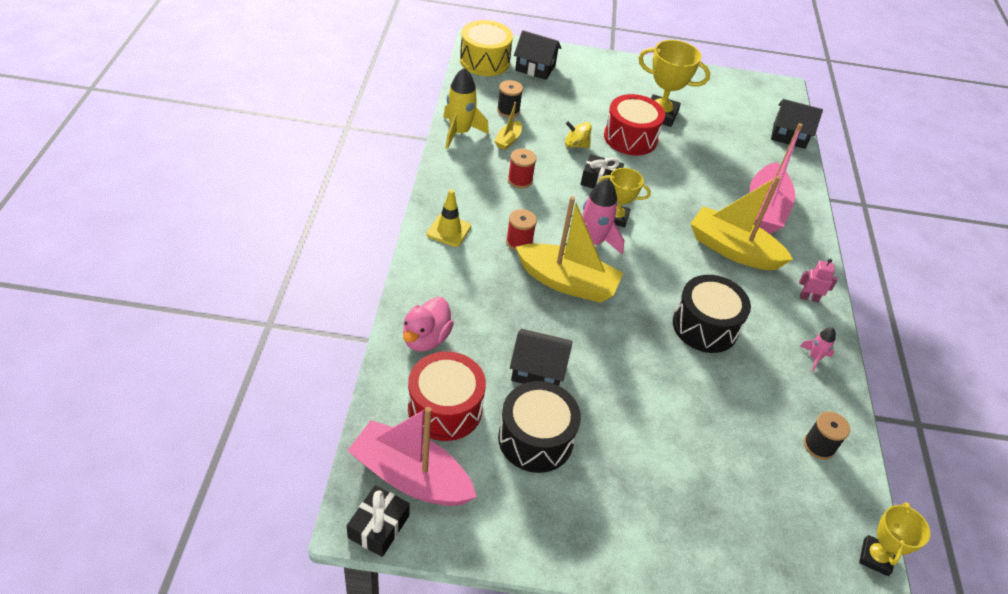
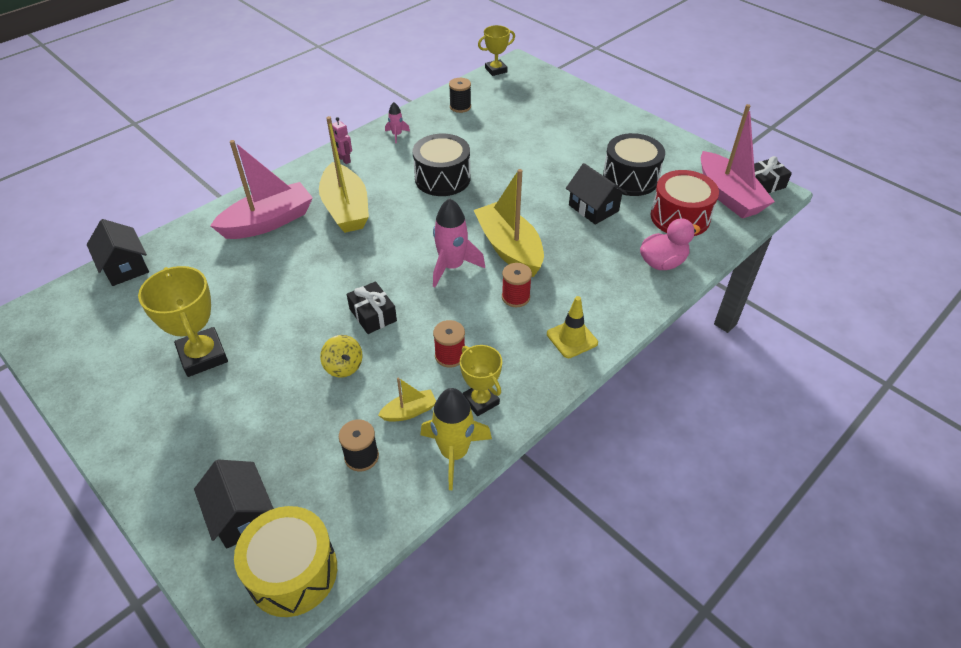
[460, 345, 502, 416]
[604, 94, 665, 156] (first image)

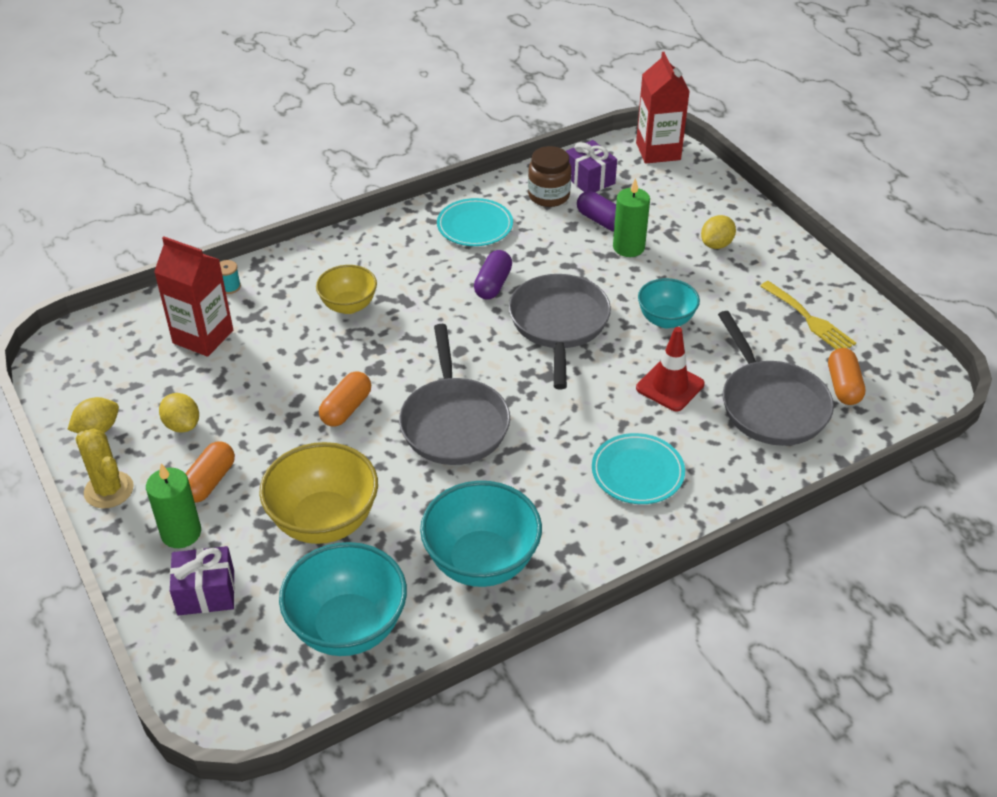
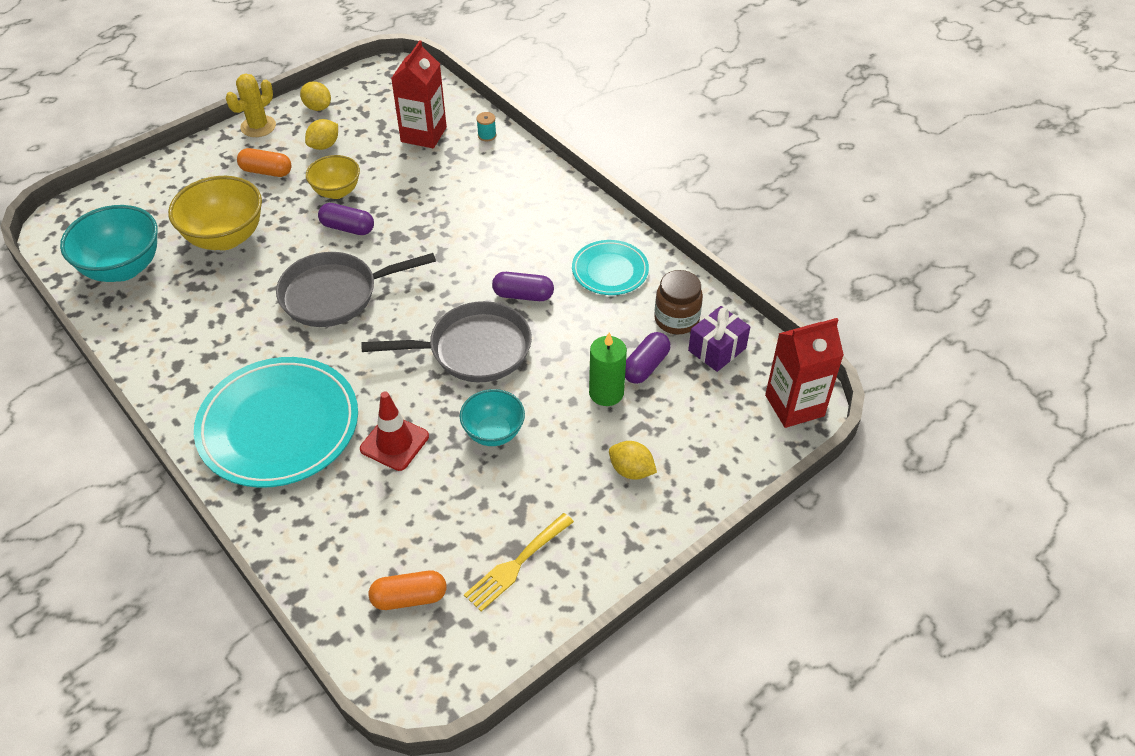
[194, 357, 358, 488]
[306, 155, 360, 199]
[318, 203, 374, 235]
[146, 464, 201, 548] (first image)
[170, 546, 235, 616] (first image)
[420, 481, 542, 587] (first image)
[718, 311, 834, 446] (first image)

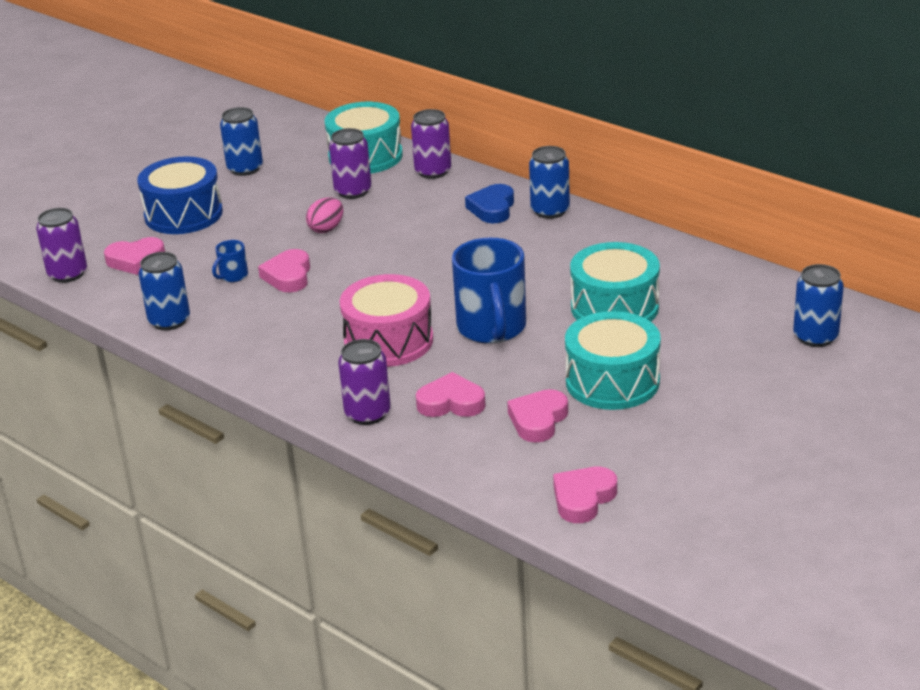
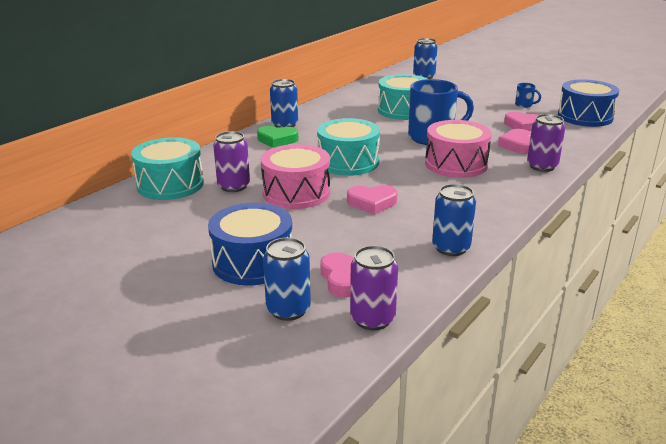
[257, 126, 298, 148]
[261, 144, 330, 209]
[263, 237, 311, 321]
[317, 118, 380, 176]
[515, 83, 541, 108]
[558, 80, 619, 127]
[411, 109, 451, 179] (first image)

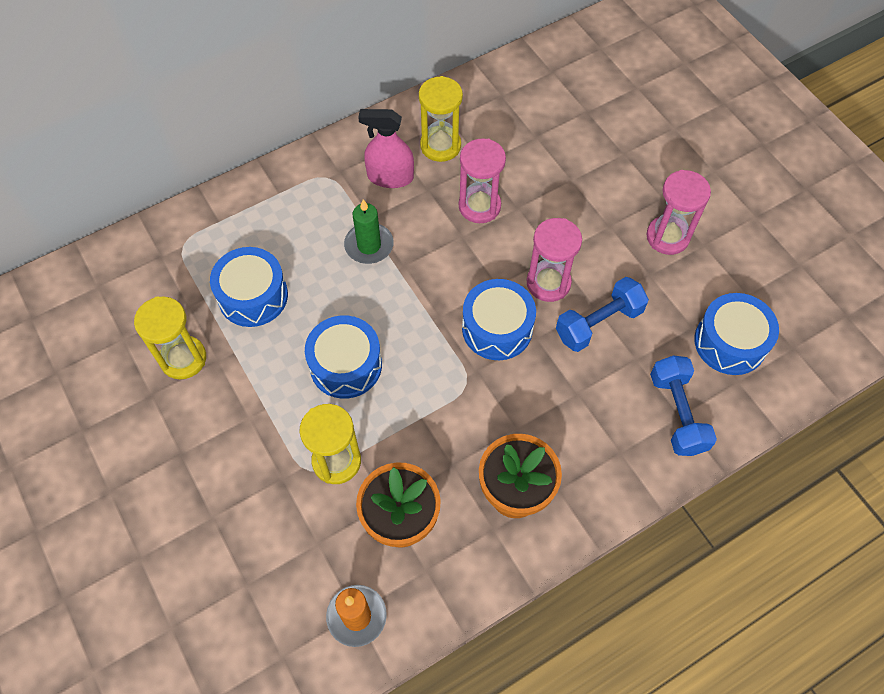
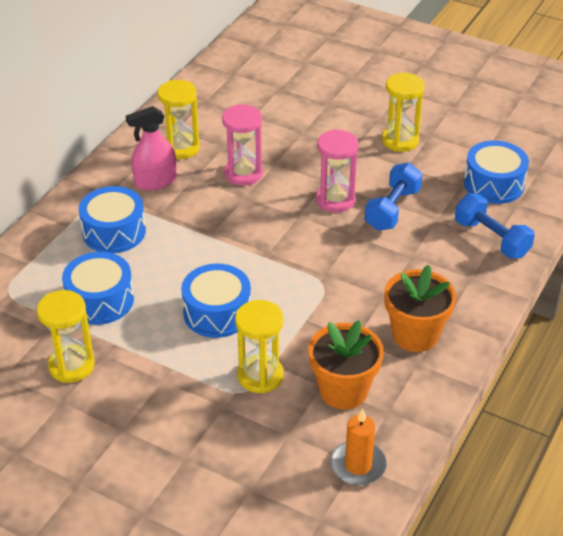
[79, 186, 146, 253]
[382, 73, 425, 152]
[344, 199, 394, 264] (first image)

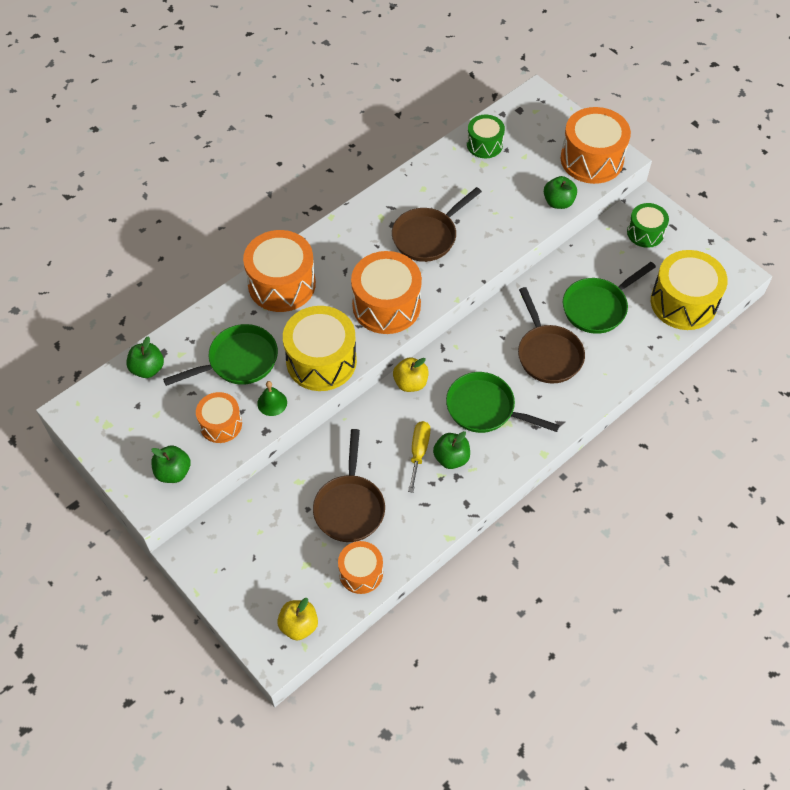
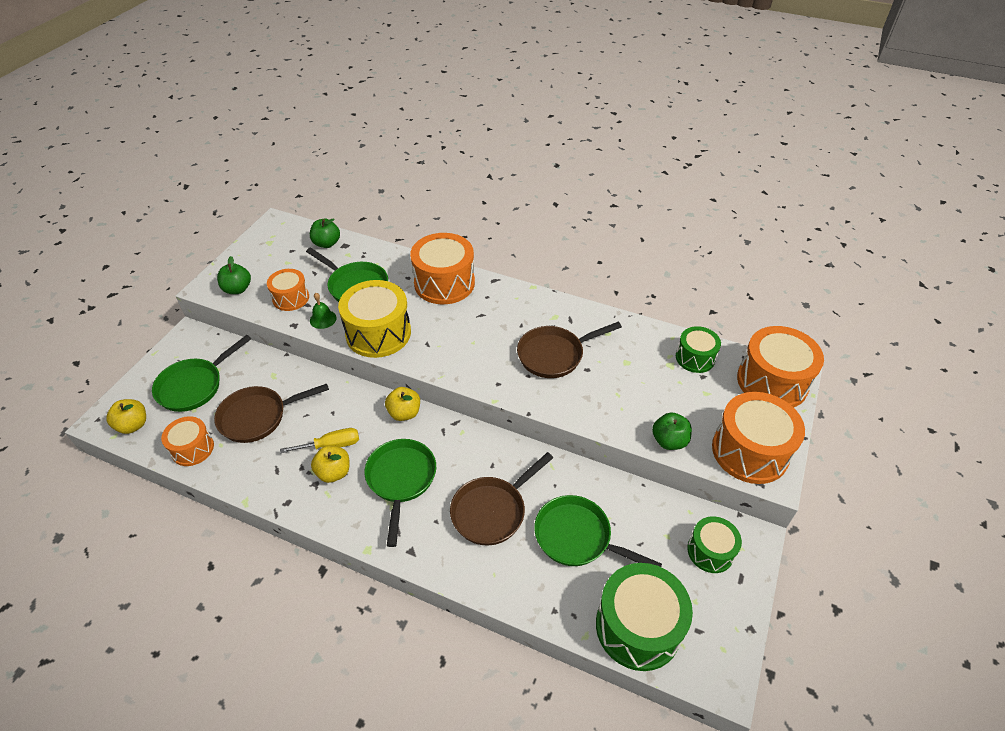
[152, 335, 251, 412]
[311, 446, 349, 483]
[517, 322, 622, 378]
[596, 563, 693, 671]
[737, 326, 824, 408]

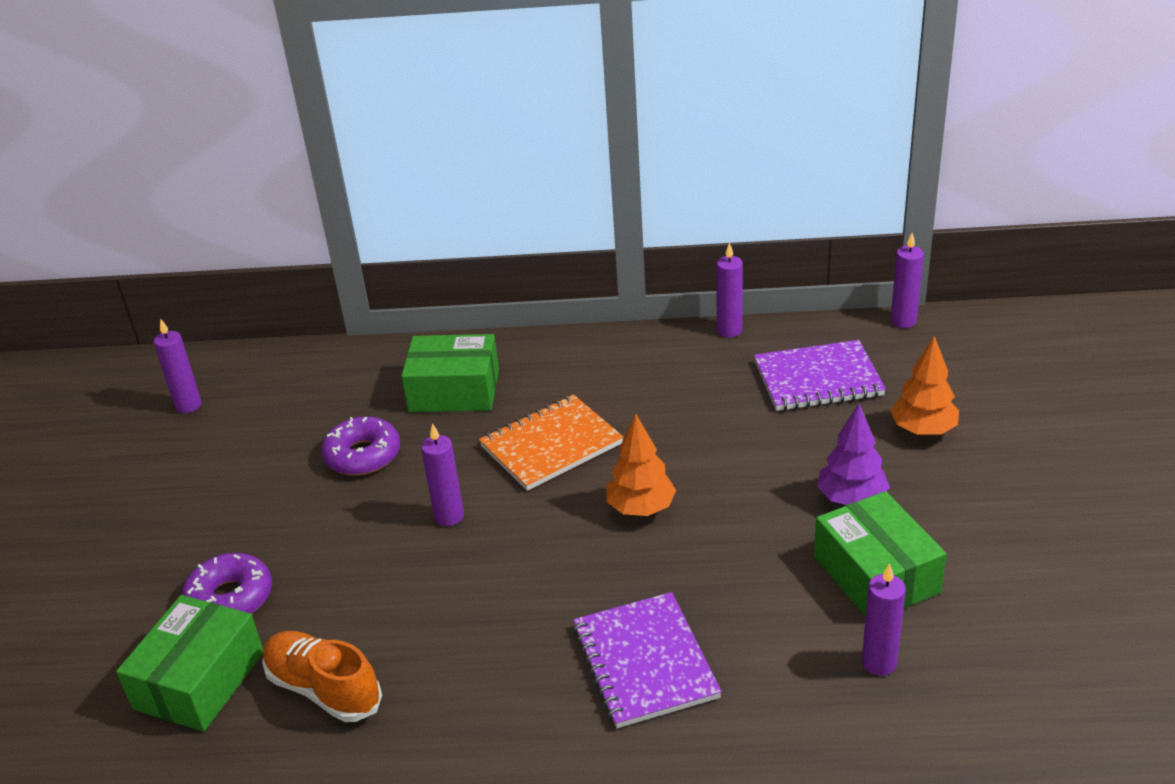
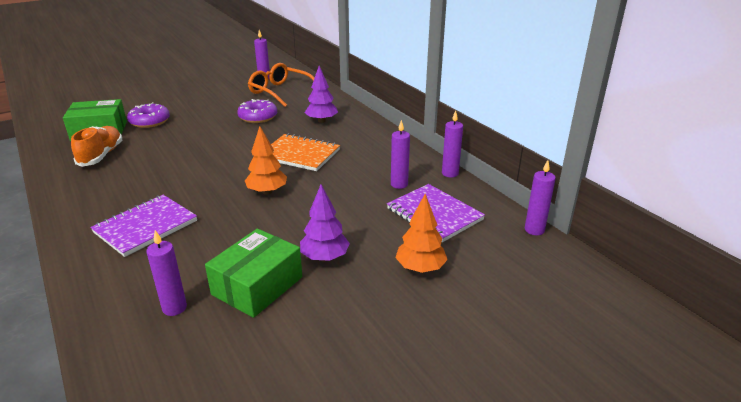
[248, 63, 314, 107]
[305, 66, 338, 123]
[391, 120, 410, 189]

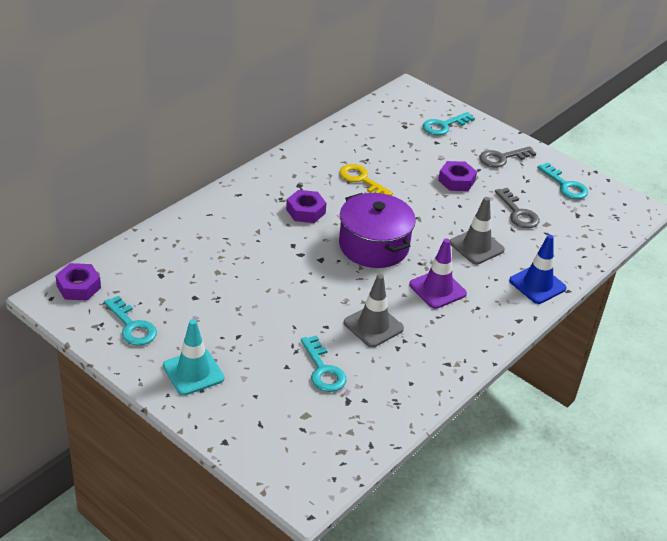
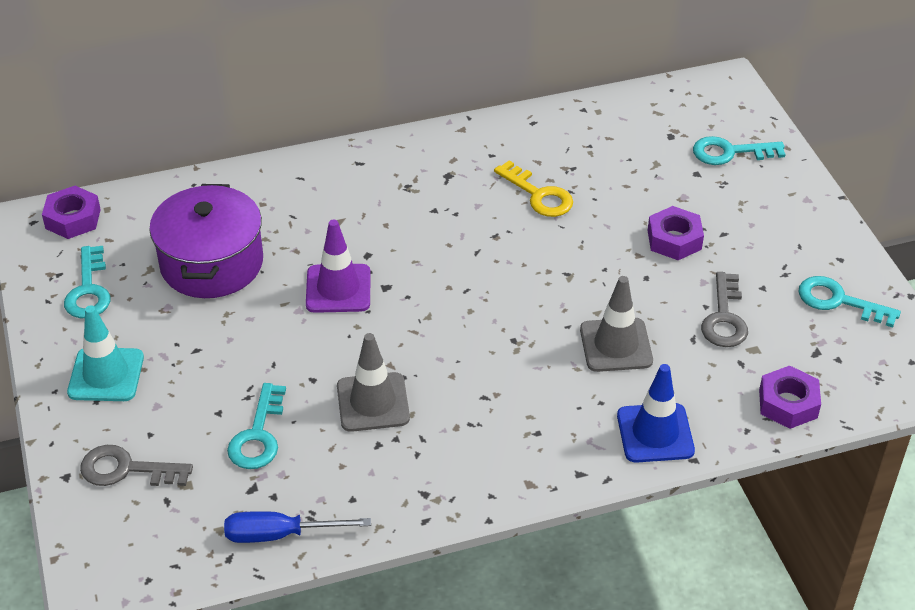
[80, 445, 193, 486]
[149, 184, 263, 298]
[224, 511, 371, 543]
[306, 219, 371, 313]
[494, 160, 573, 217]
[759, 366, 821, 429]
[799, 276, 901, 327]

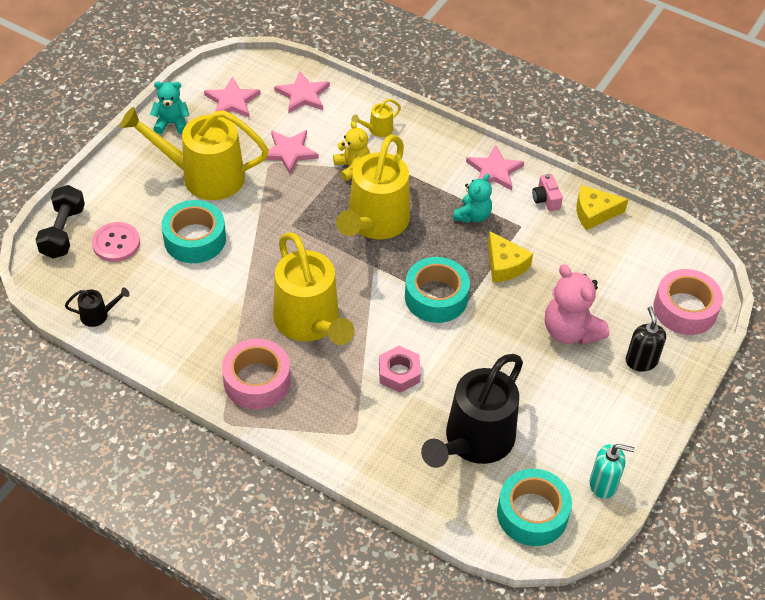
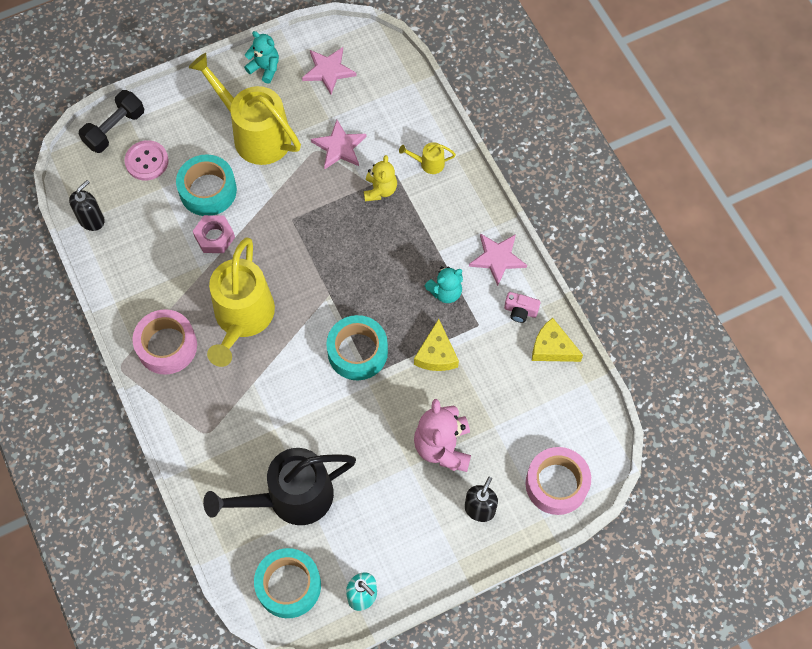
[69, 180, 105, 231]
[193, 215, 235, 253]
[504, 292, 540, 323]
[274, 71, 330, 113] (first image)
[336, 134, 410, 239] (first image)

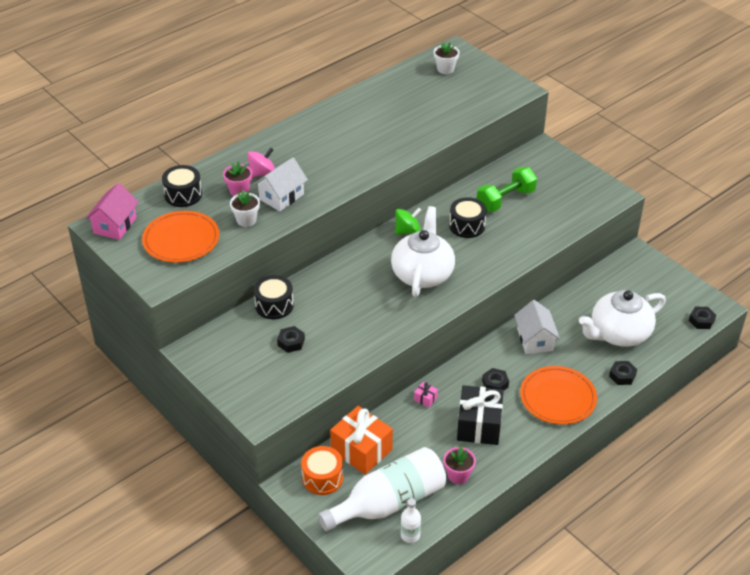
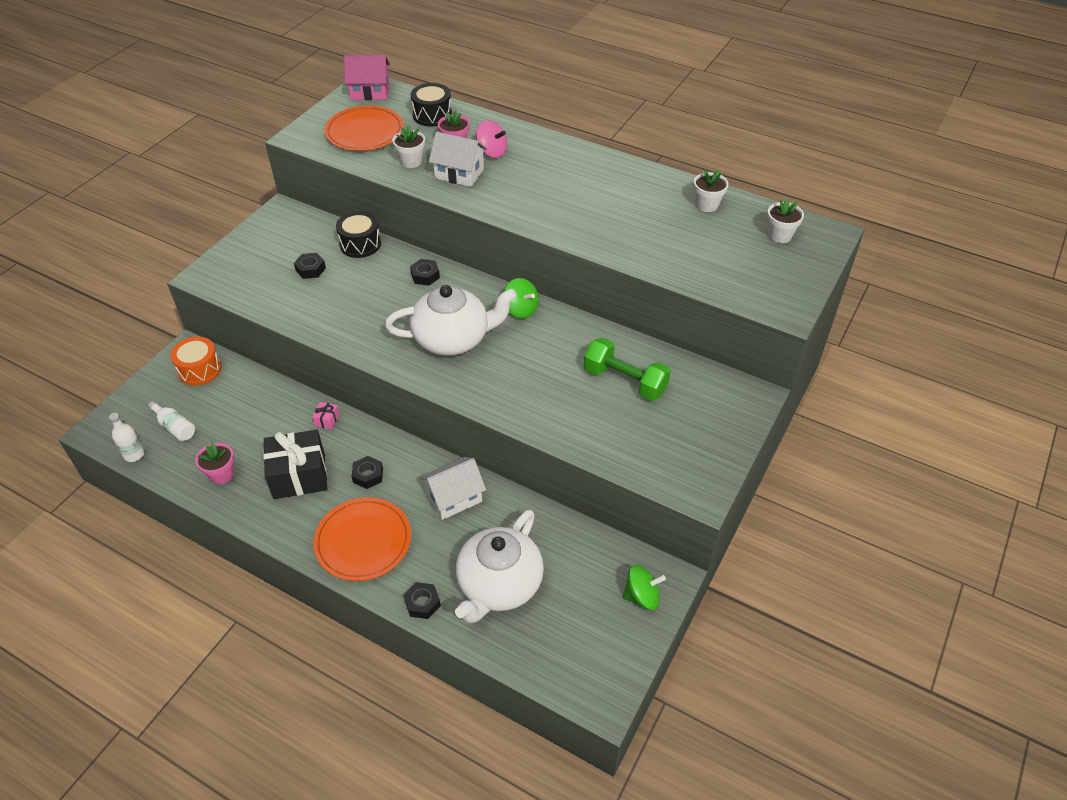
[148, 401, 195, 441]
[410, 259, 440, 286]
[455, 509, 544, 623]
[623, 565, 666, 610]
[693, 170, 729, 212]
[330, 406, 393, 475] (first image)
[449, 197, 487, 238] (first image)

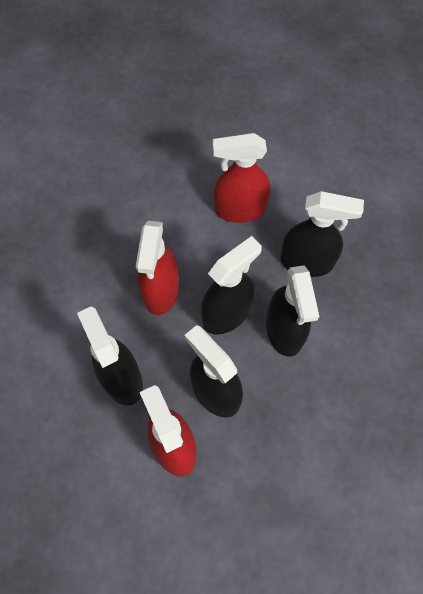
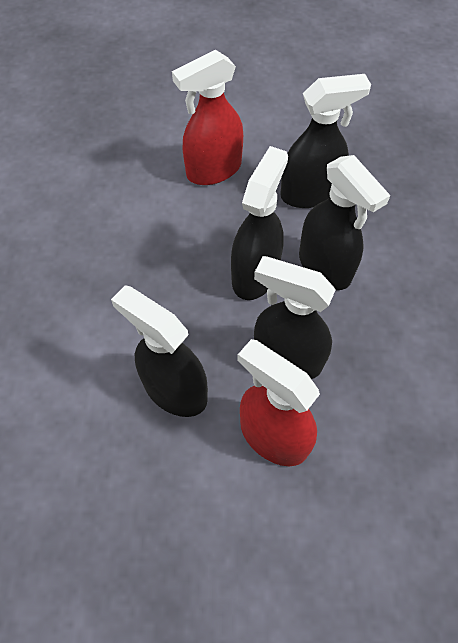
[136, 221, 179, 315] (first image)

